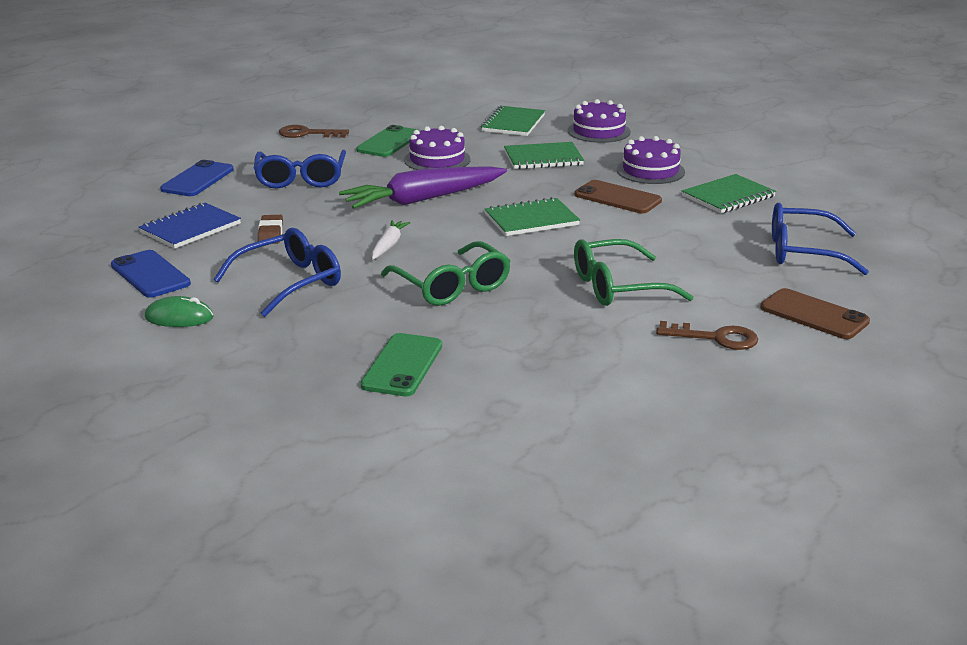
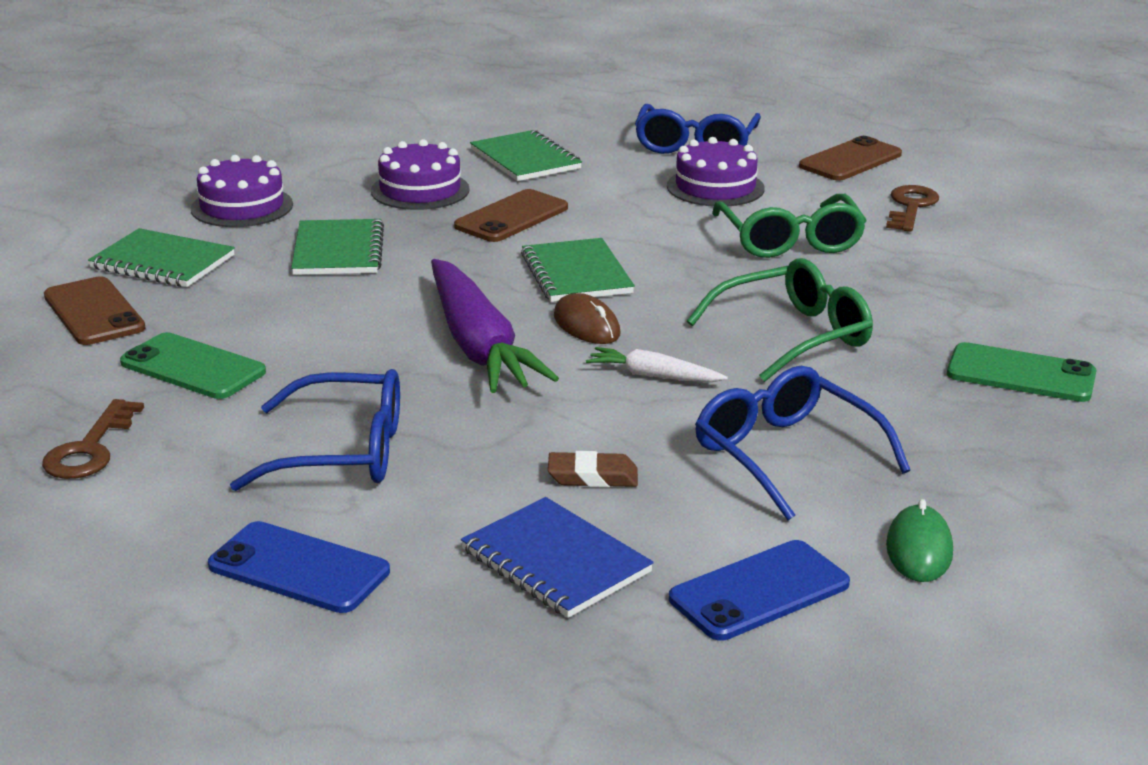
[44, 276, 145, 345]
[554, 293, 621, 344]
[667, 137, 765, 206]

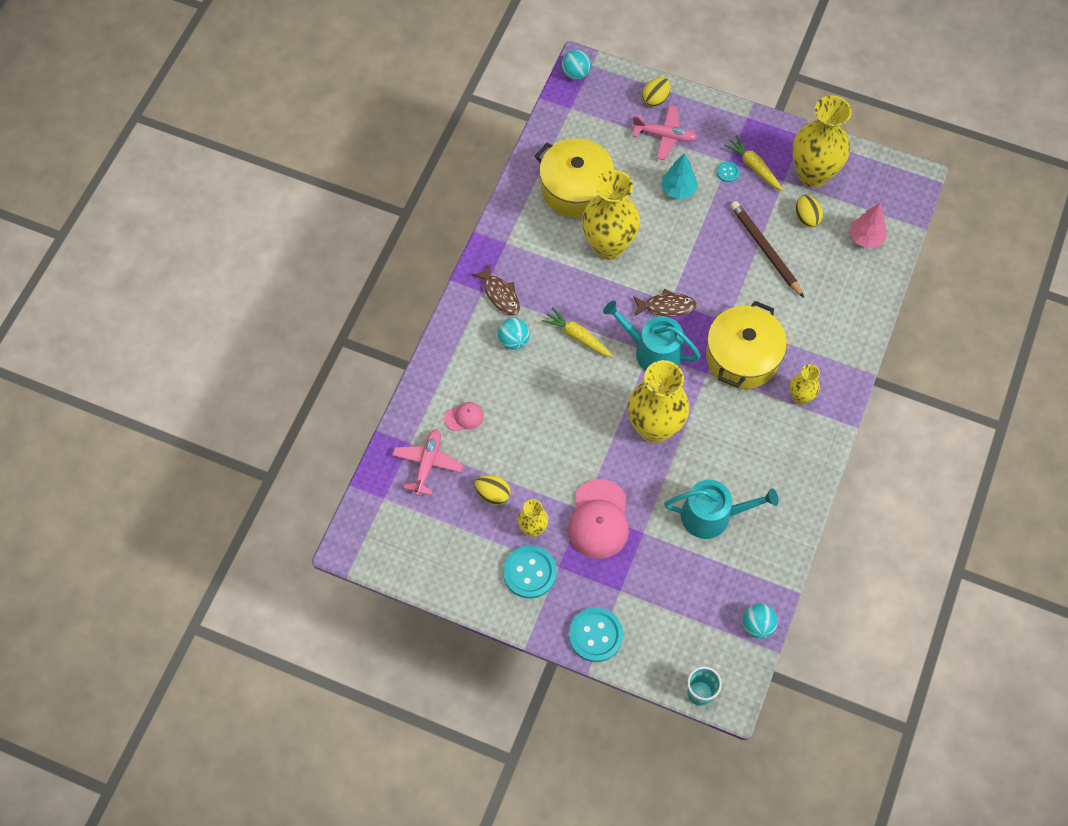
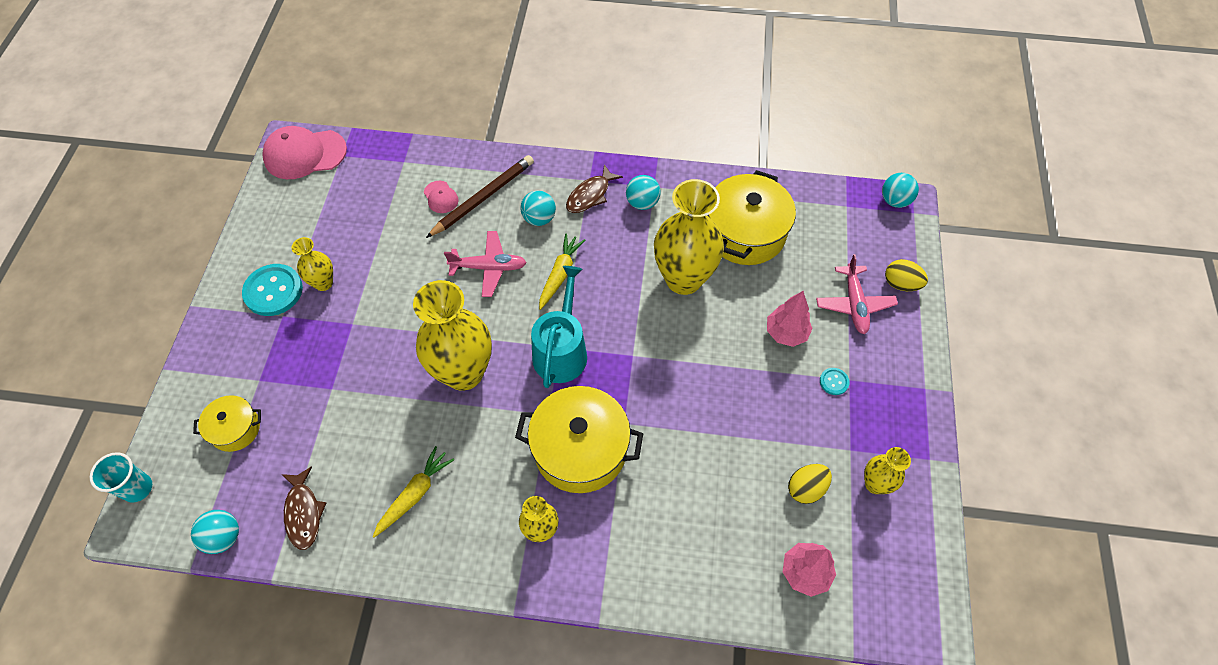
[193, 395, 261, 452]
[262, 126, 347, 179]
[281, 466, 326, 550]
[373, 446, 454, 538]
[426, 155, 534, 238]
[444, 231, 527, 297]
[626, 175, 661, 210]
[767, 291, 813, 347]
[864, 447, 911, 494]
[475, 475, 511, 505] (first image)
[569, 607, 623, 662] (first image)
[664, 480, 779, 539] (first image)

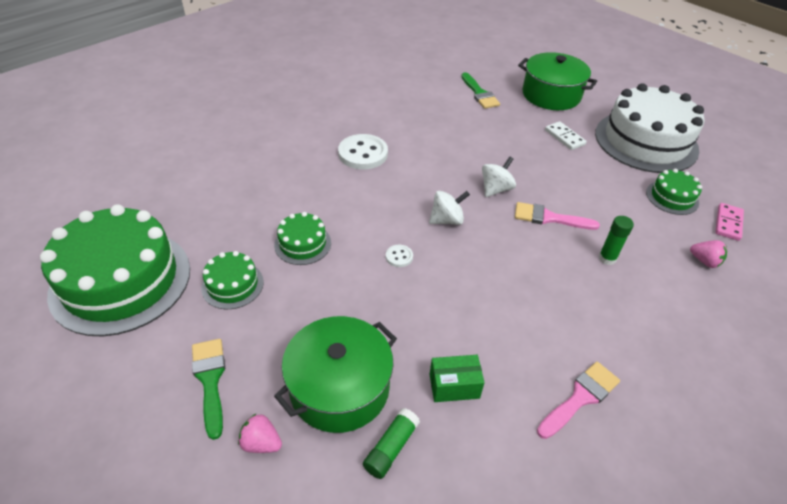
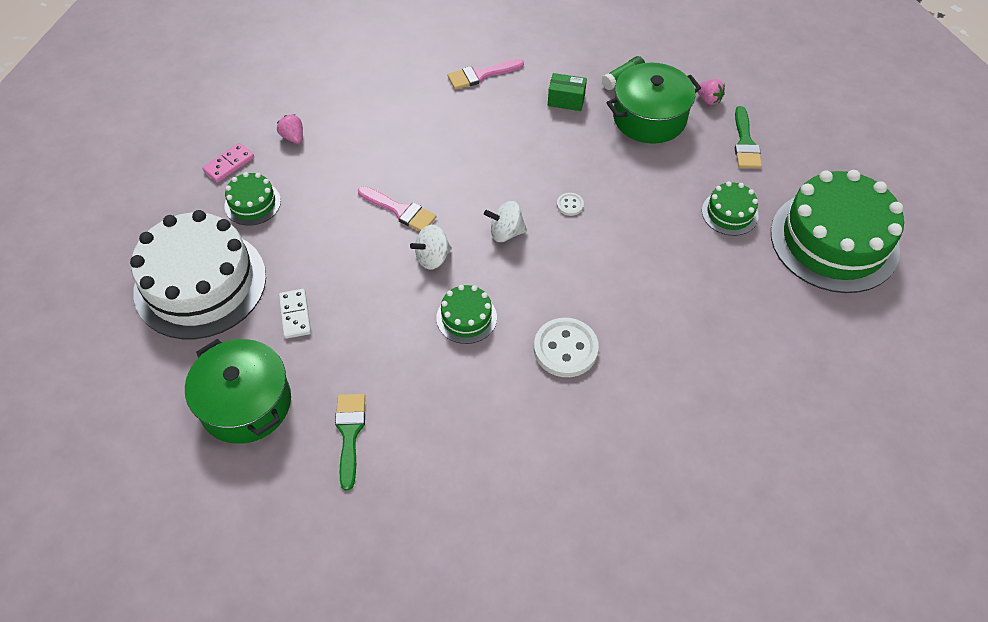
[436, 285, 497, 344]
[598, 216, 634, 265] (first image)

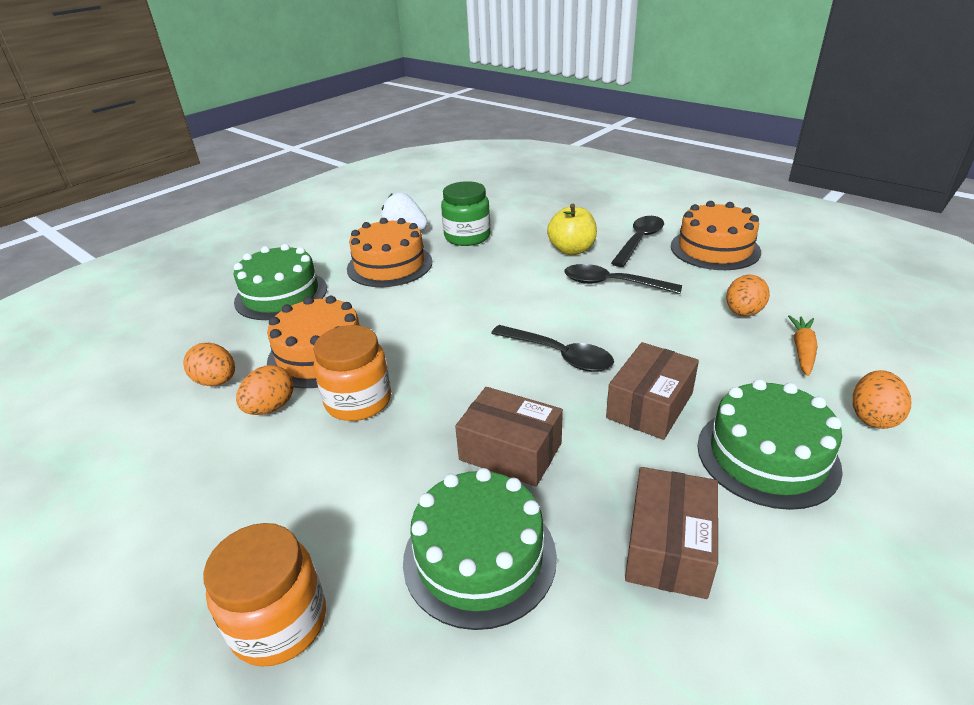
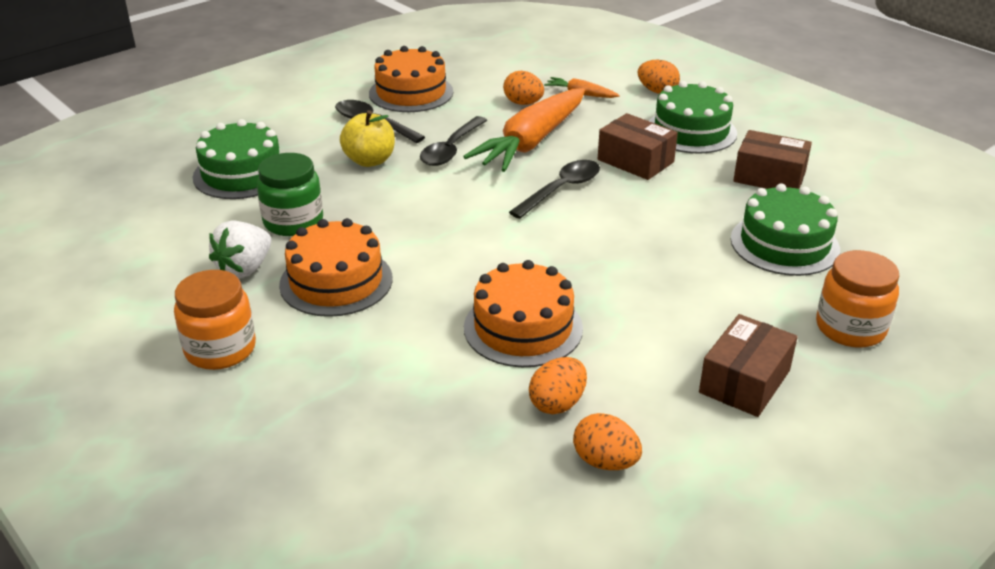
[174, 270, 256, 370]
[193, 119, 280, 199]
[463, 88, 585, 172]
[573, 413, 642, 470]
[699, 314, 798, 417]

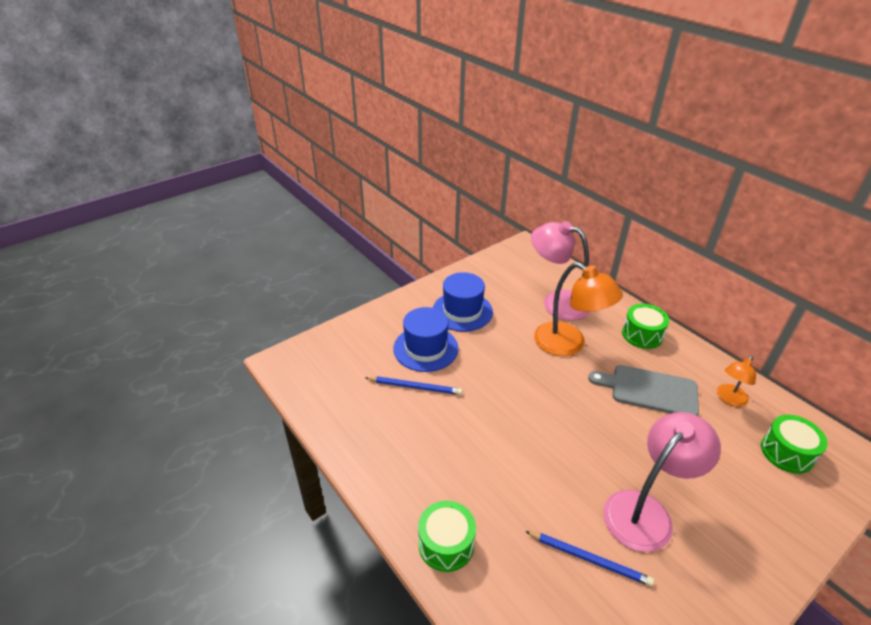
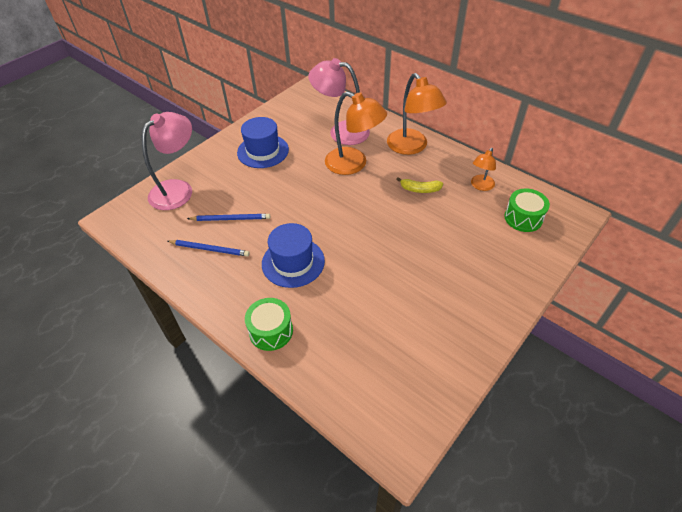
[142, 112, 192, 210]
[167, 240, 250, 257]
[262, 223, 325, 288]
[387, 73, 447, 155]
[396, 177, 443, 193]

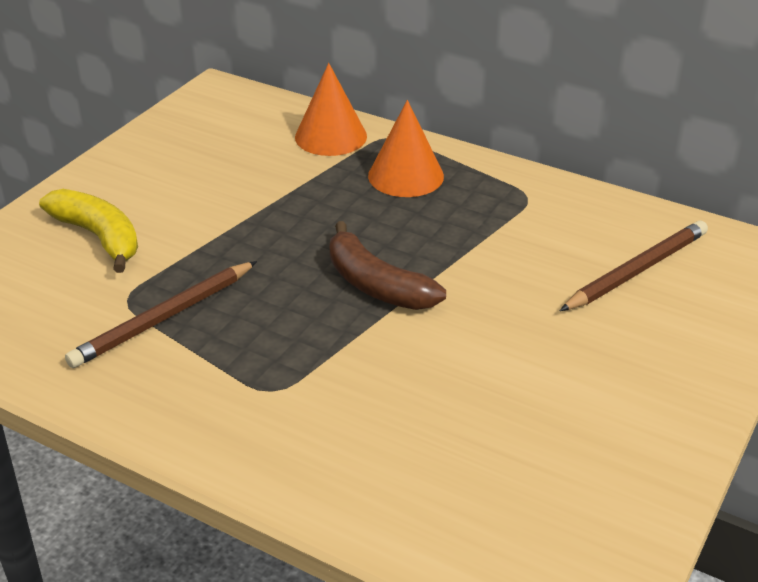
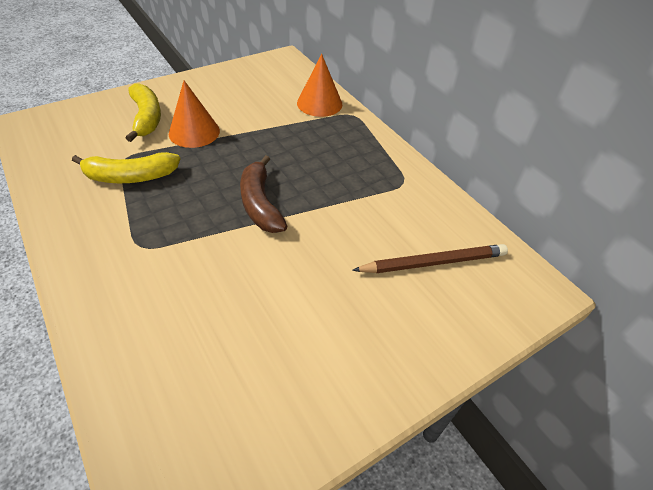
[72, 152, 181, 183]
[169, 81, 220, 148]

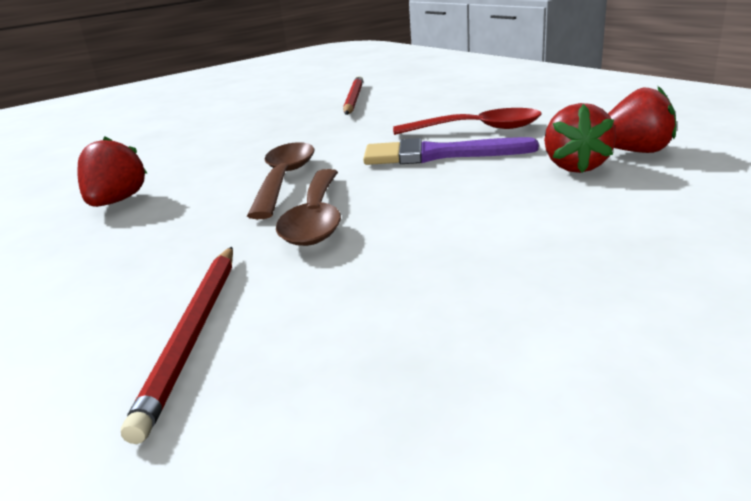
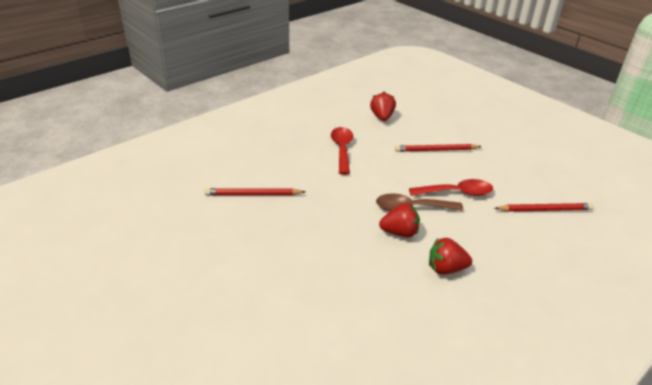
[379, 203, 420, 238]
[395, 144, 482, 152]
[409, 179, 493, 196]
[363, 137, 539, 165] (first image)

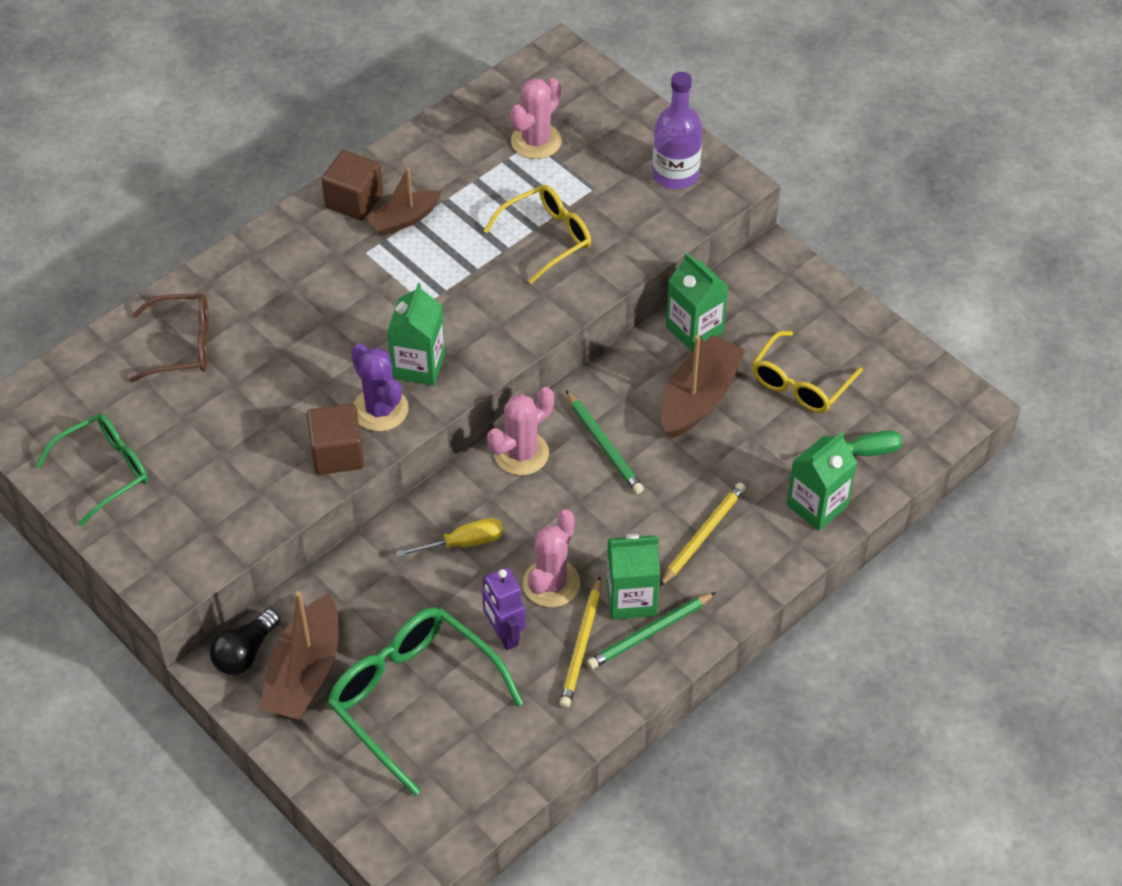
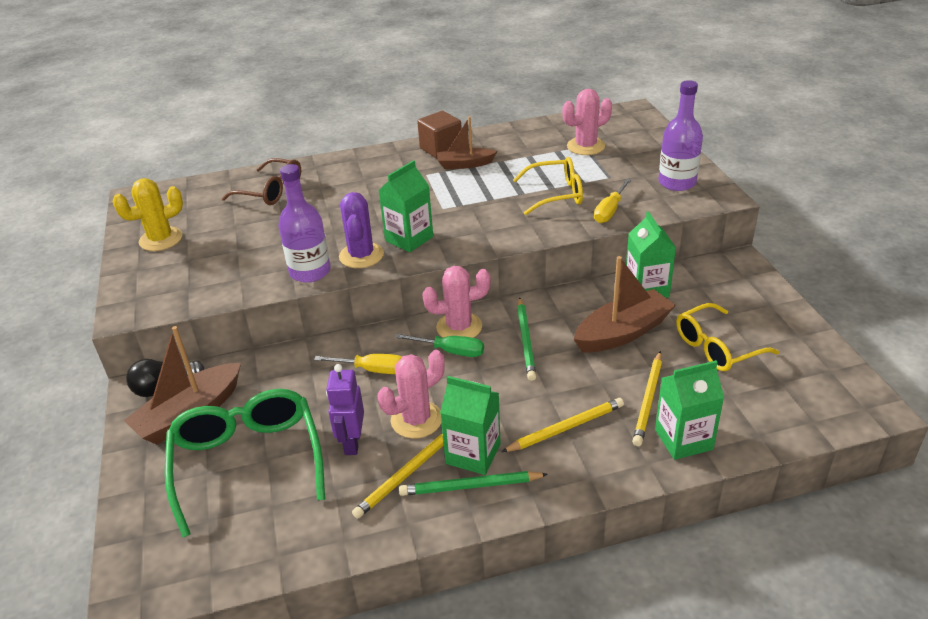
[113, 178, 183, 251]
[278, 164, 331, 283]
[395, 334, 484, 357]
[594, 179, 631, 223]
[632, 351, 662, 446]

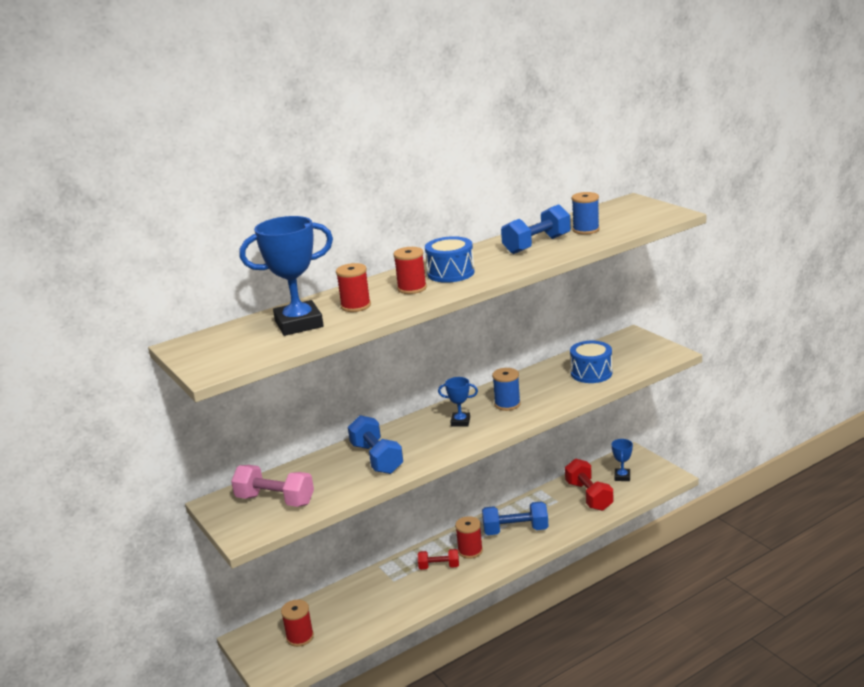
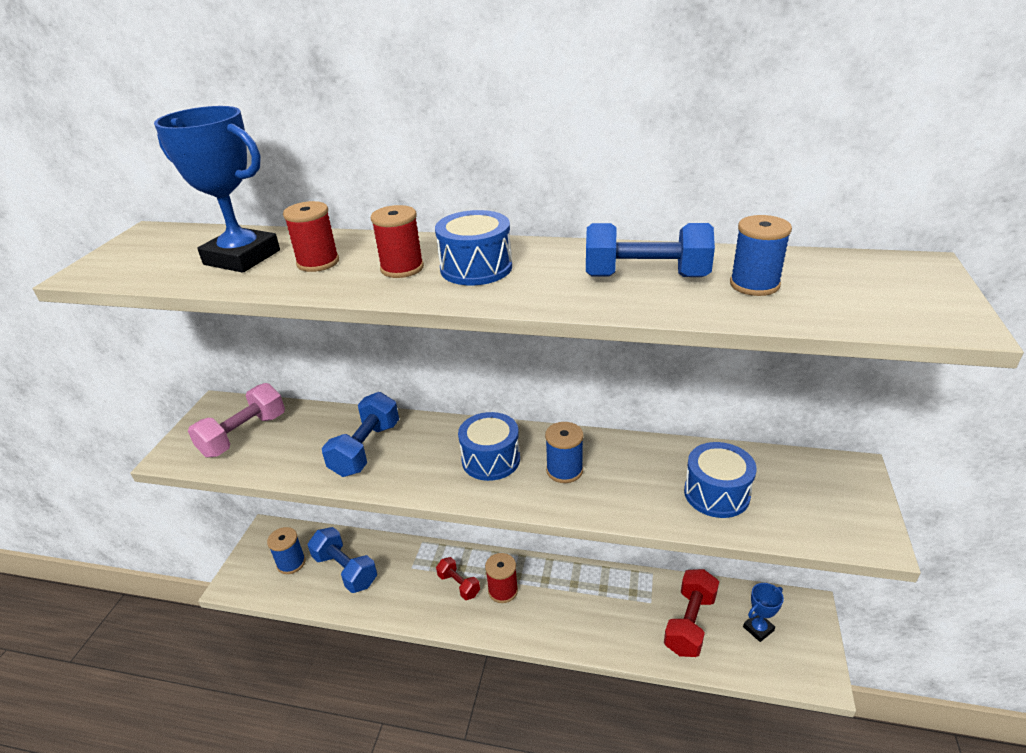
[188, 383, 285, 457]
[267, 527, 306, 574]
[308, 527, 377, 593]
[458, 412, 520, 481]

